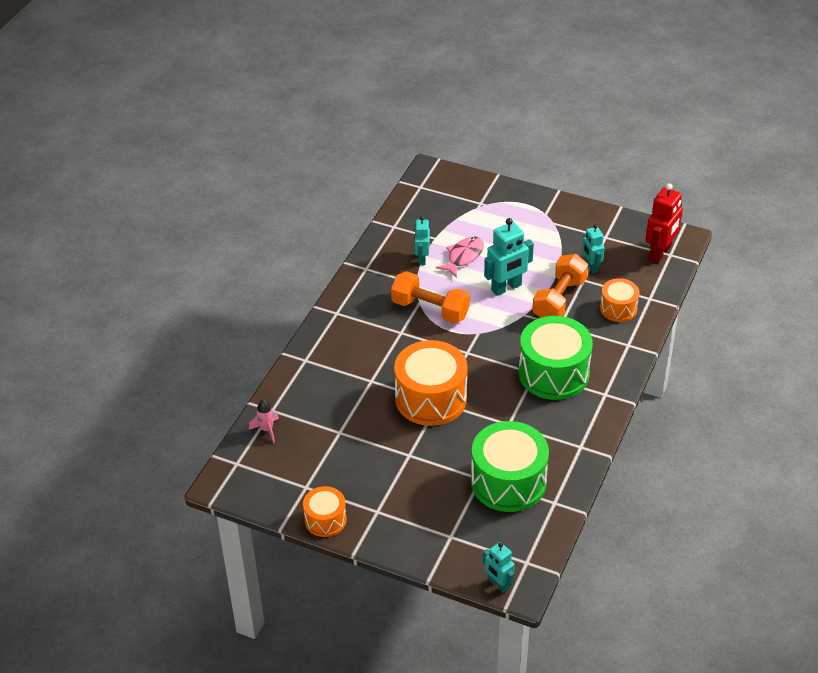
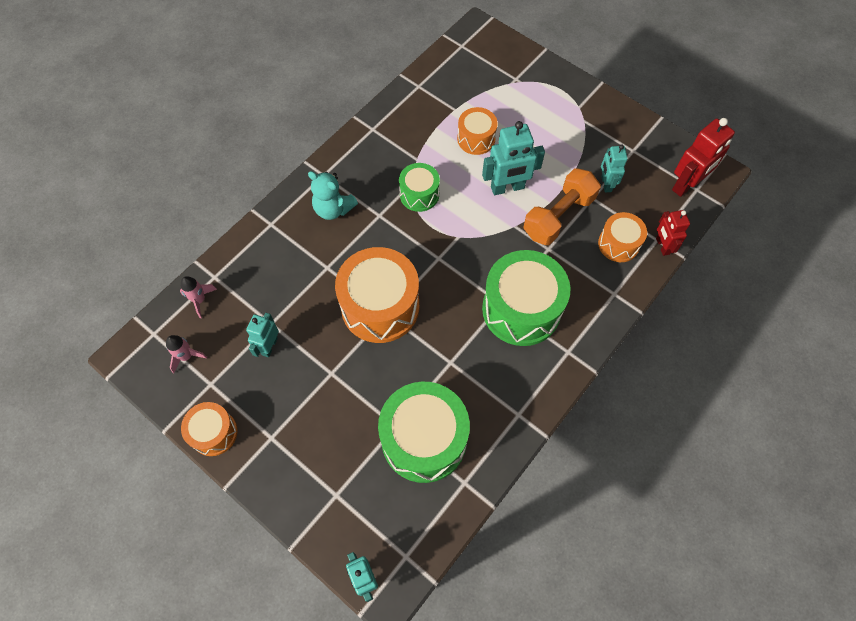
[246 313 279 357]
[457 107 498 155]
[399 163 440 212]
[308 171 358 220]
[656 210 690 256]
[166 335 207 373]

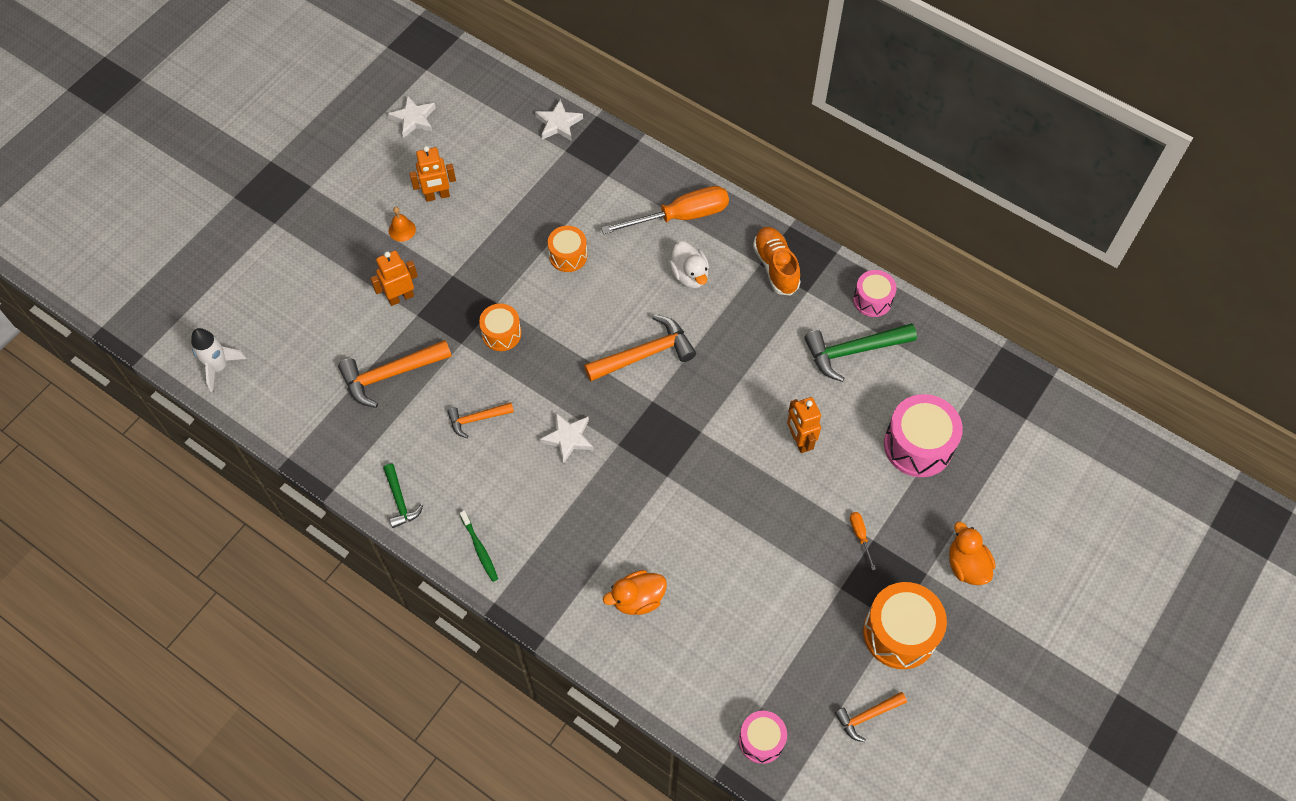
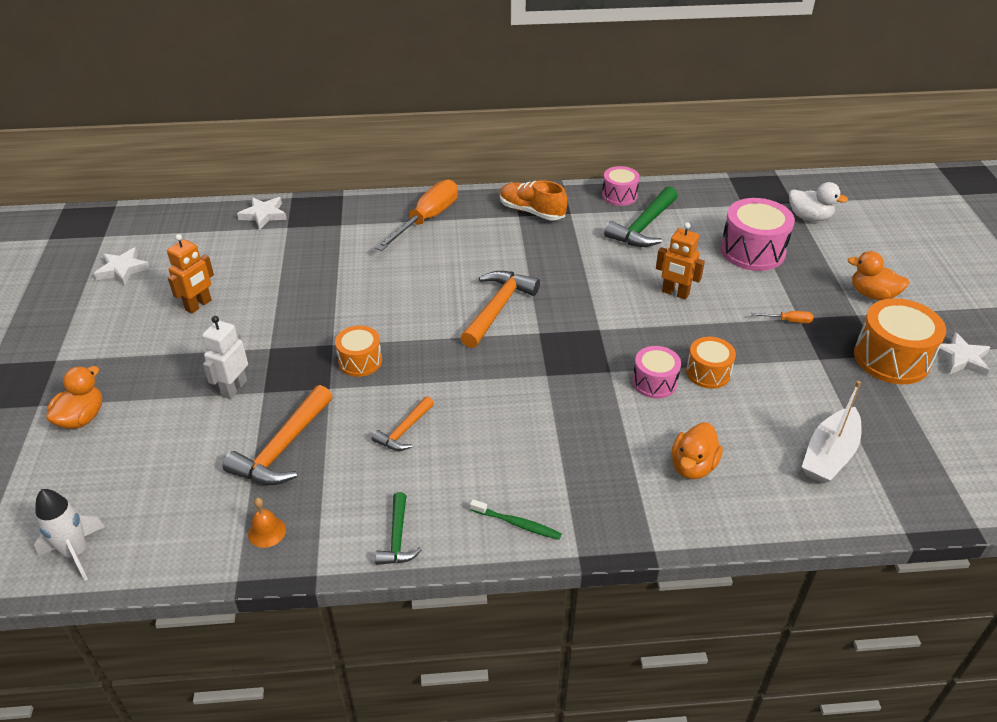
[248 498 286 548]
[686 337 736 389]
[789 182 848 221]
[202 316 248 399]
[934 332 990 376]
[375 492 422 565]
[751 311 813 323]
[835 692 907 742] (first image)
[632 346 681 399]
[46 366 102 429]
[802 381 861 483]

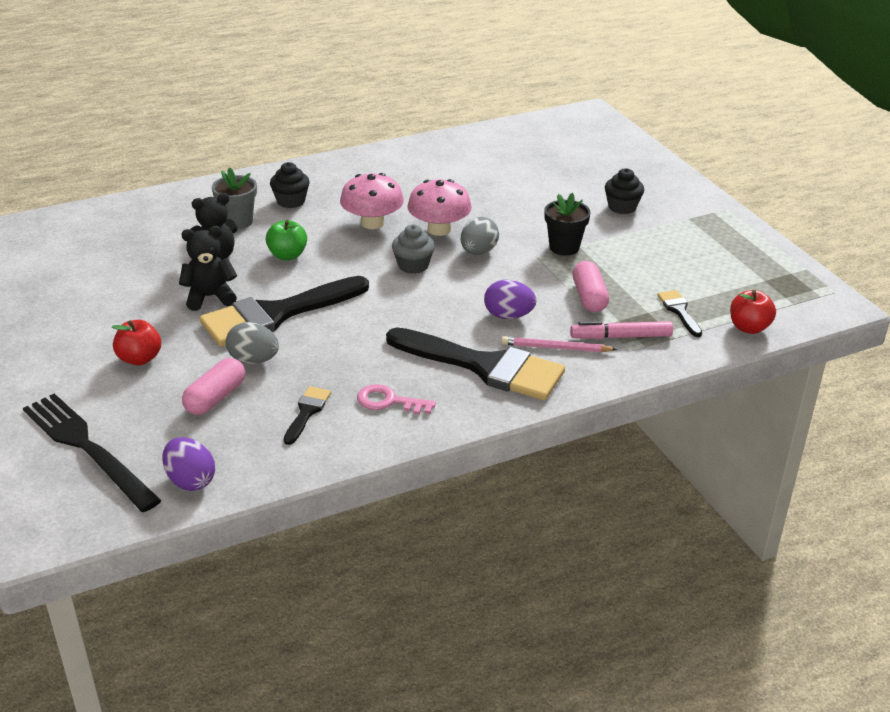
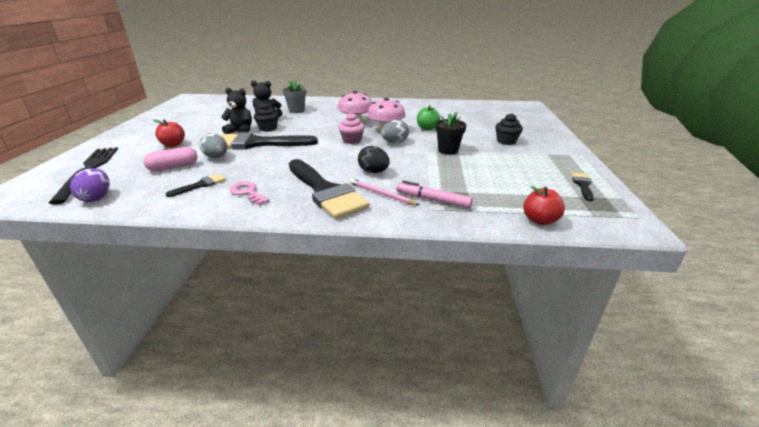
[254 102 279 132]
[417 105 440 130]
[339 113 365 144]
[573 261 609 312] (first image)
[358 146 390 173]
[571 172 594 201]

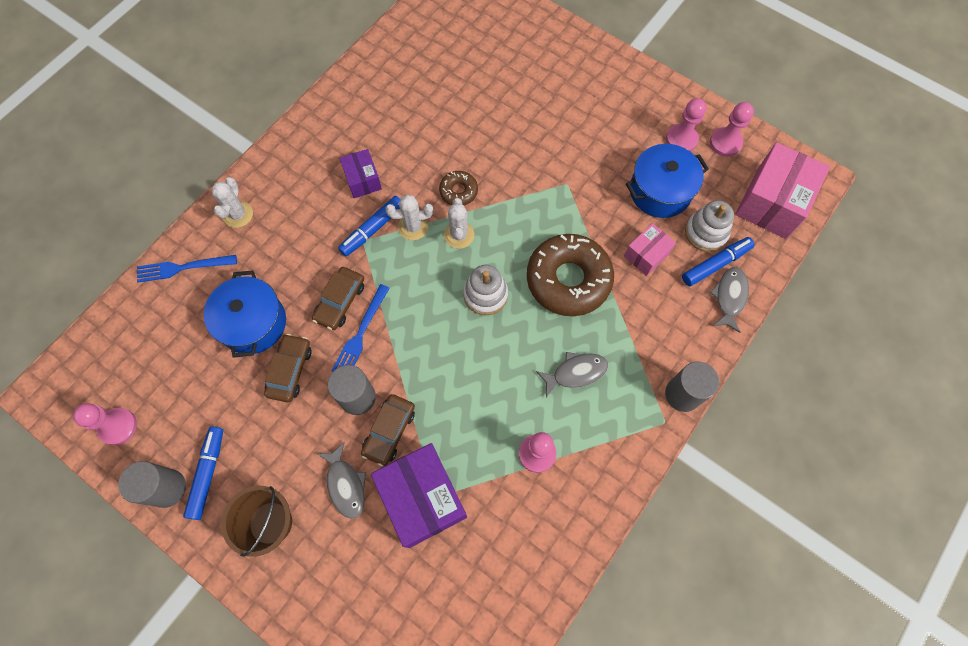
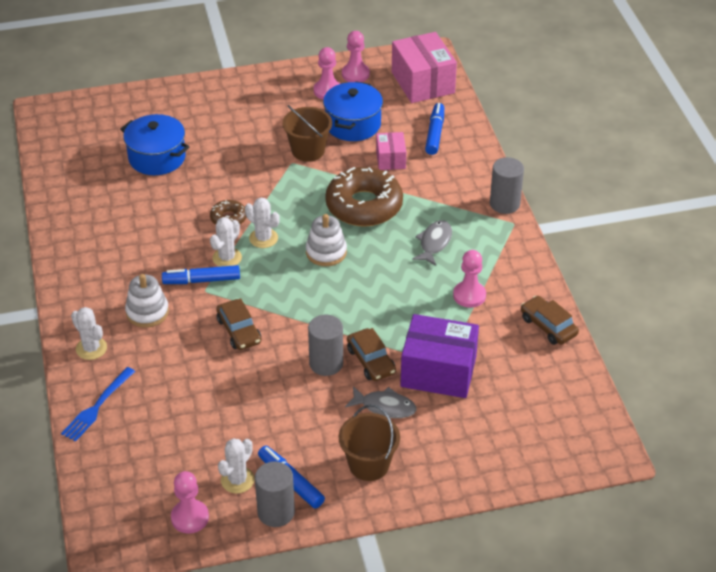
[339 149 382 198] (first image)
[162 265 240 284]
[125 274 169 328]
[710 267 749 333] (first image)
[120 114 189 175]
[331 284 390 372] (first image)
[521 296 579 345]
[282 105 332 162]
[218 438 255 494]

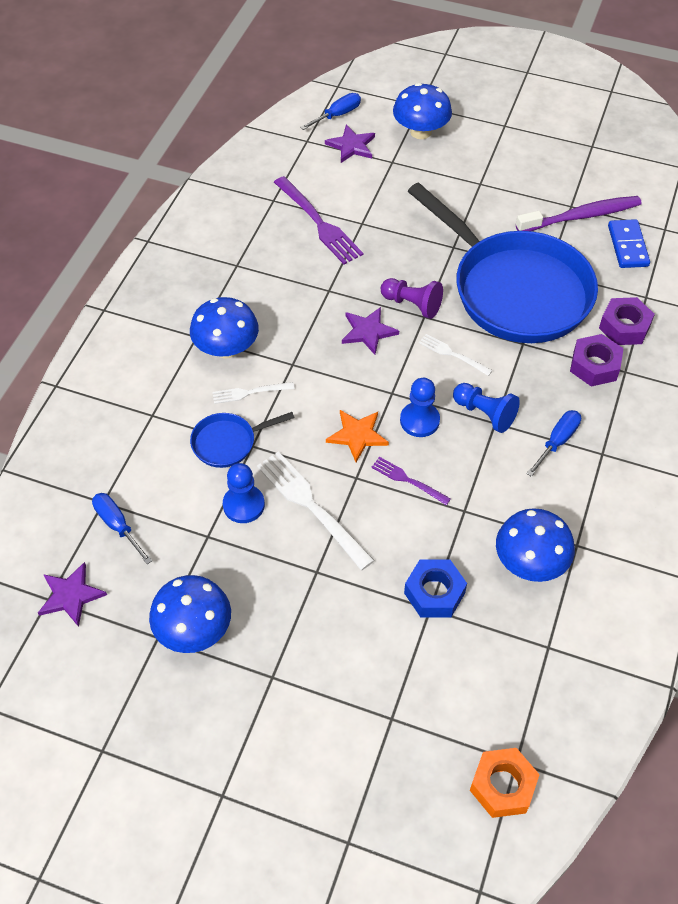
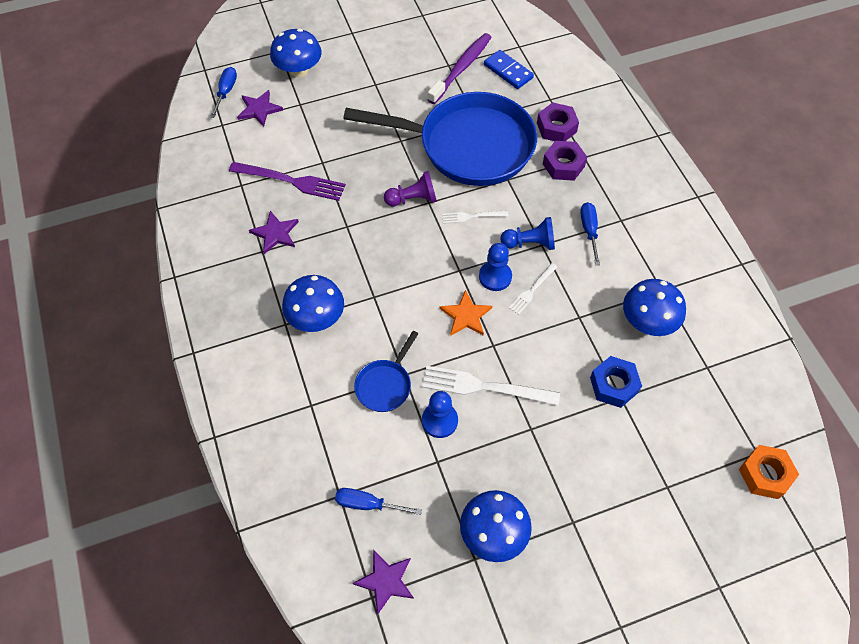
[249 211 299 254]
[509 263 557 315]
[371 457 451 505] (first image)

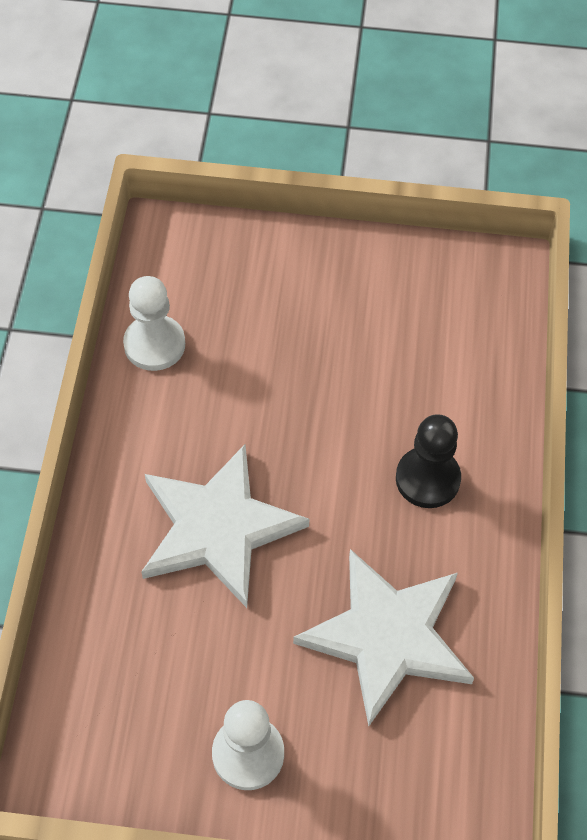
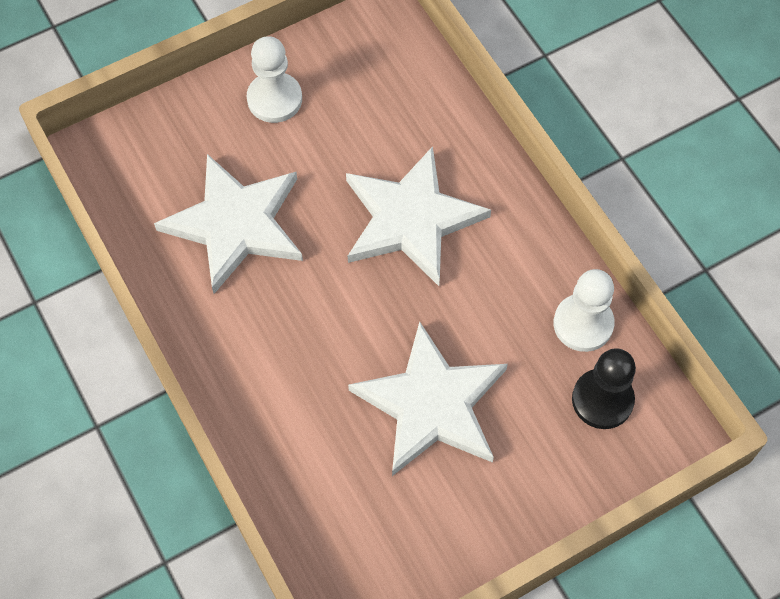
[572 348 636 429]
[348 322 508 476]

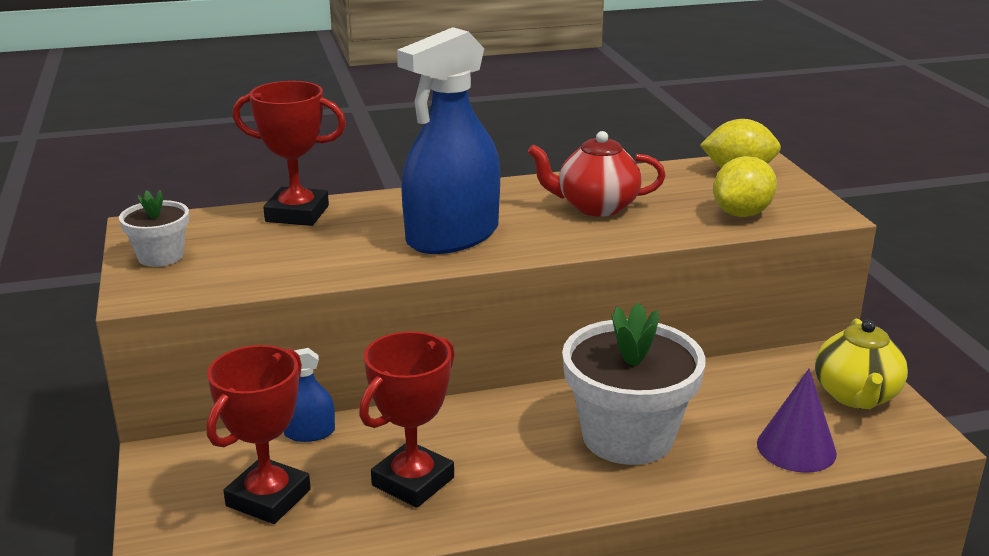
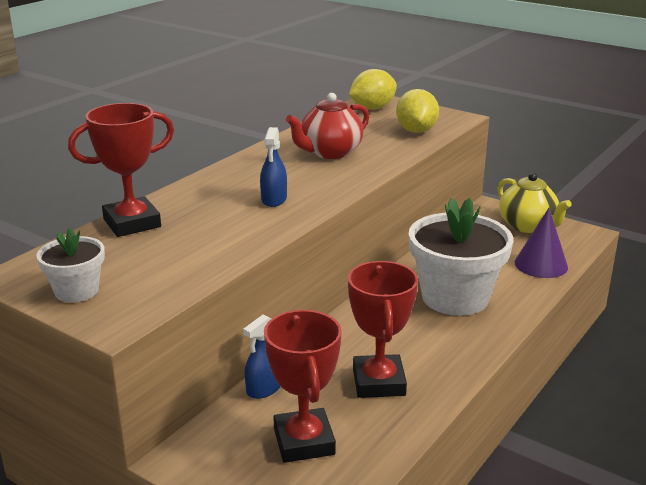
[260 127 287 207]

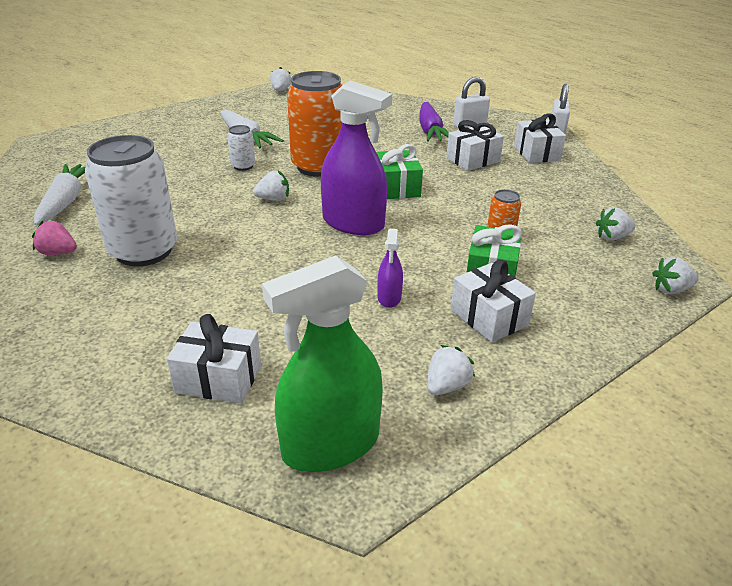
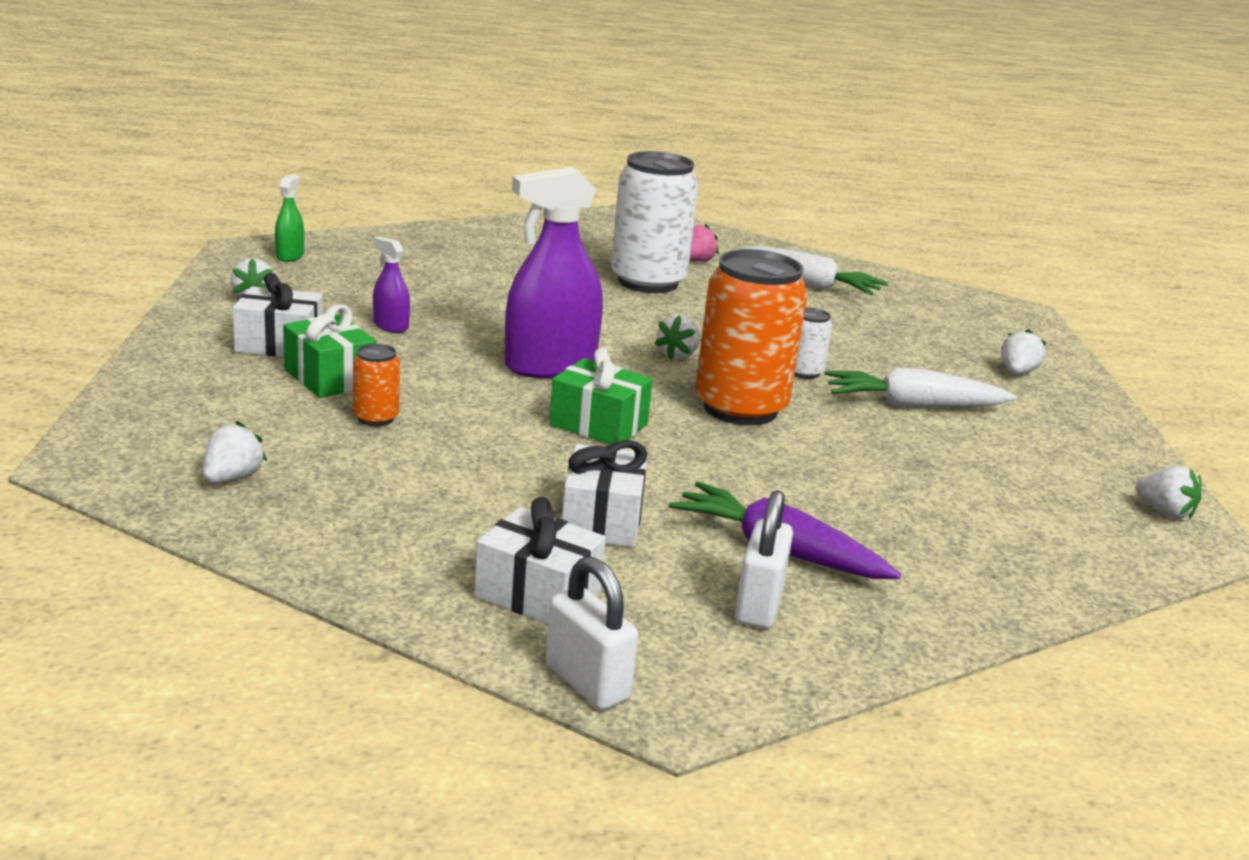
[275 174 304 262]
[1001 329 1046 374]
[167 314 261 404] (first image)

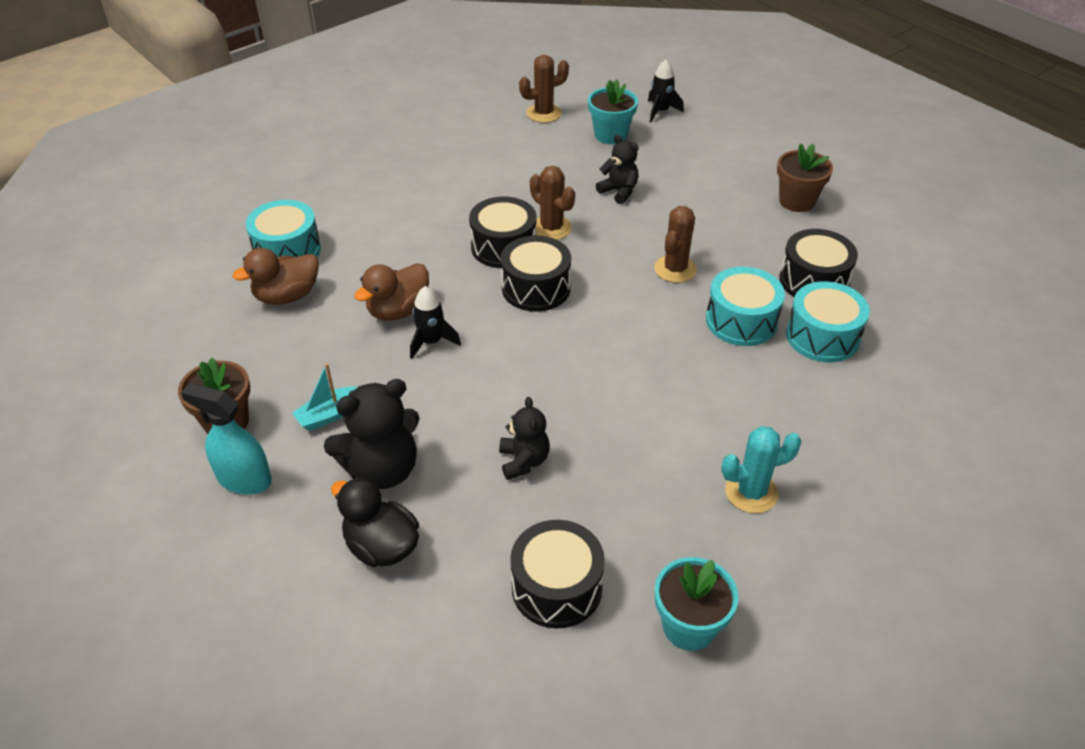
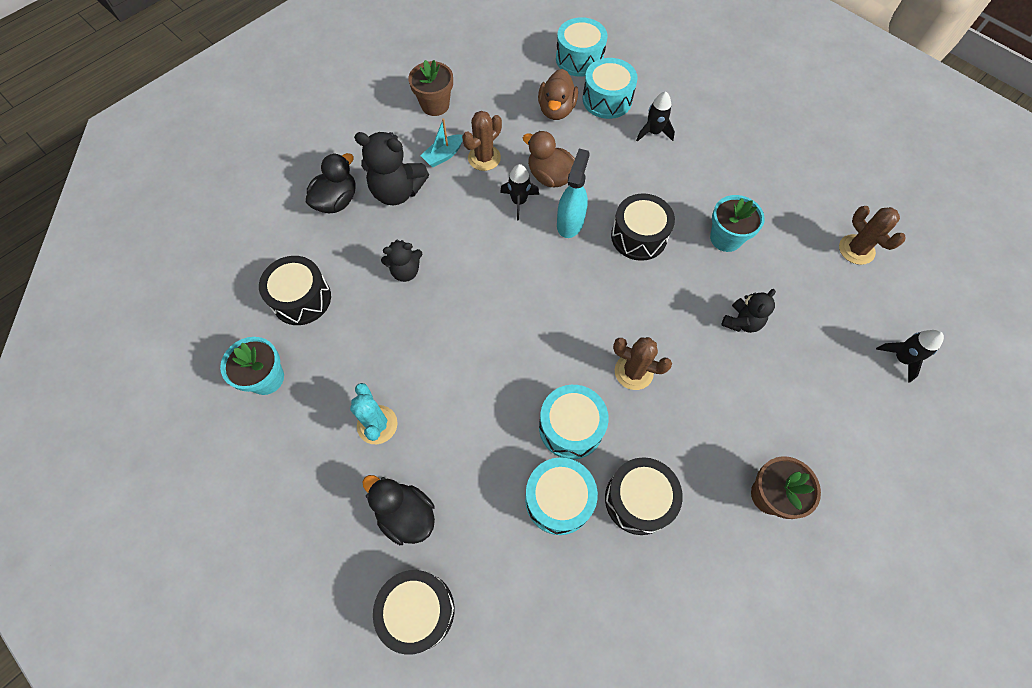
[710 195 765 252]
[462 111 502 171]
[373 570 454 655]
[538 69 578 120]
[420 118 463 167]
[354 132 429 205]
[557 149 590 238]
[556 17 608 77]
[636 91 675 142]
[363 475 435 545]

